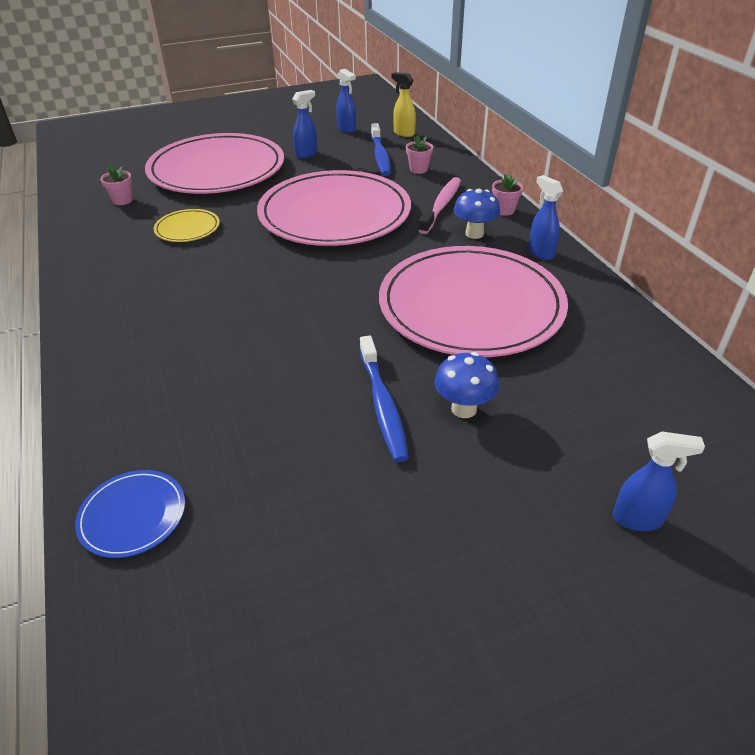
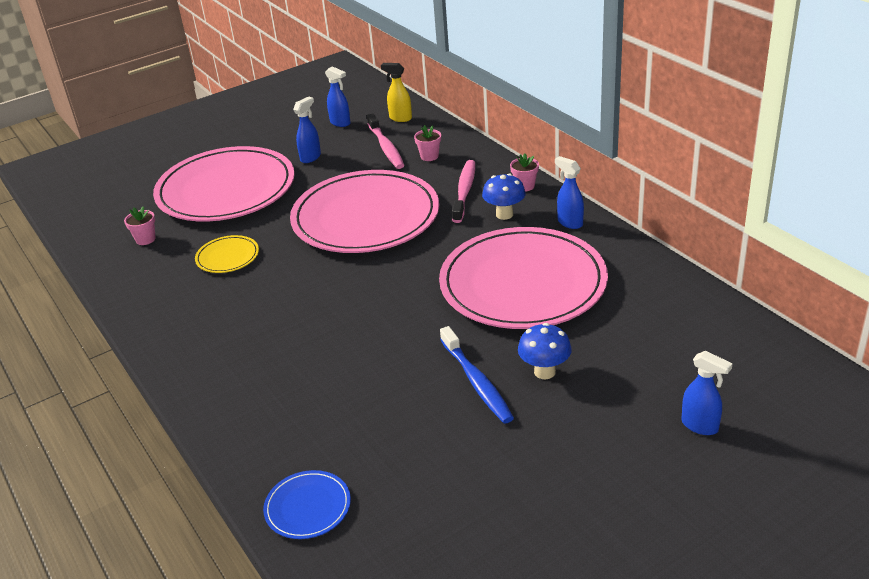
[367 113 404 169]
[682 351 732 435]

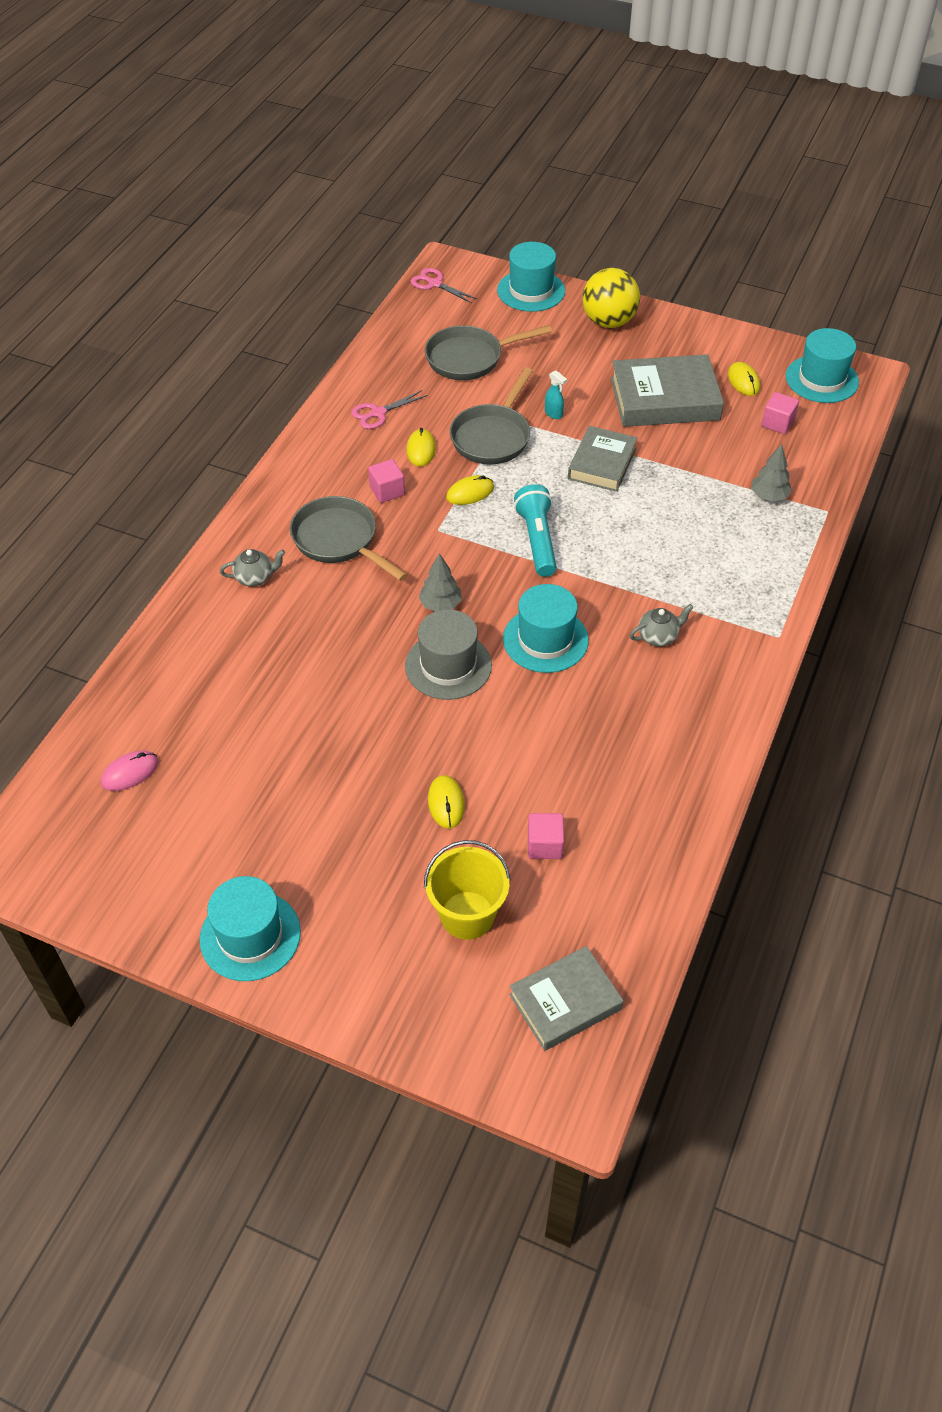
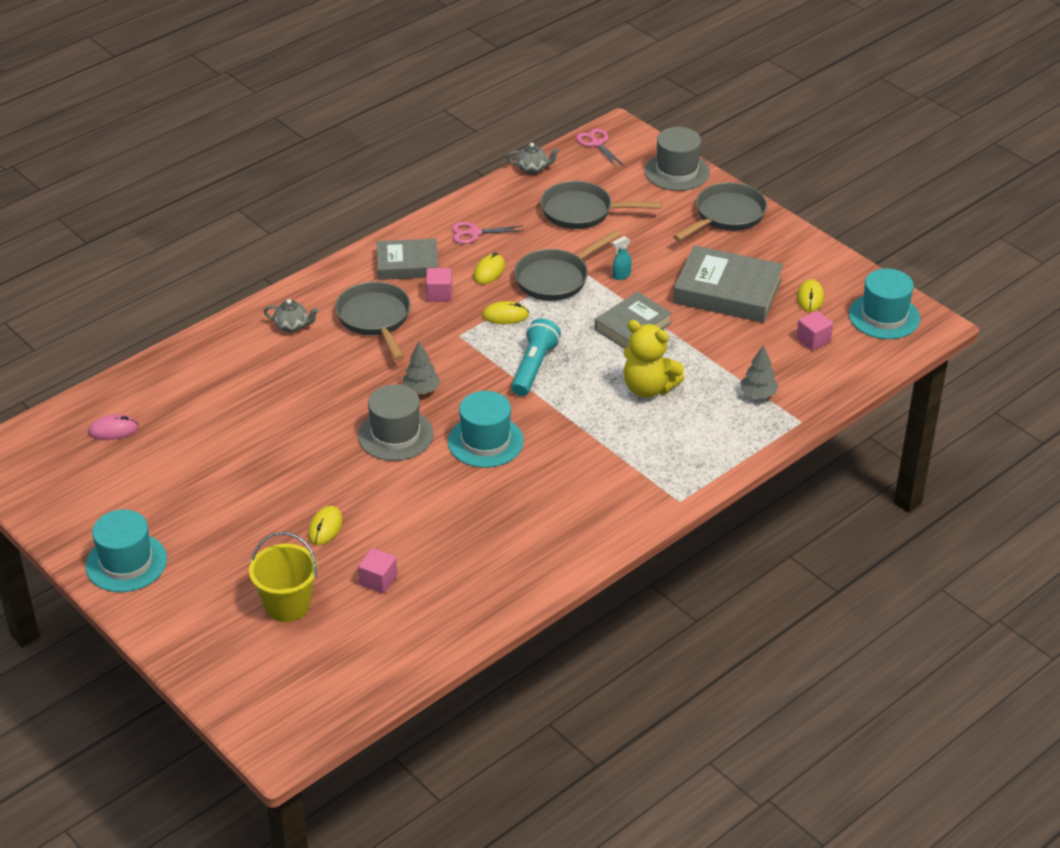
[645 127 710 191]
[673 182 767 241]
[612 236 632 280]
[507 143 559 174]
[377 238 438 280]
[624 320 684 398]

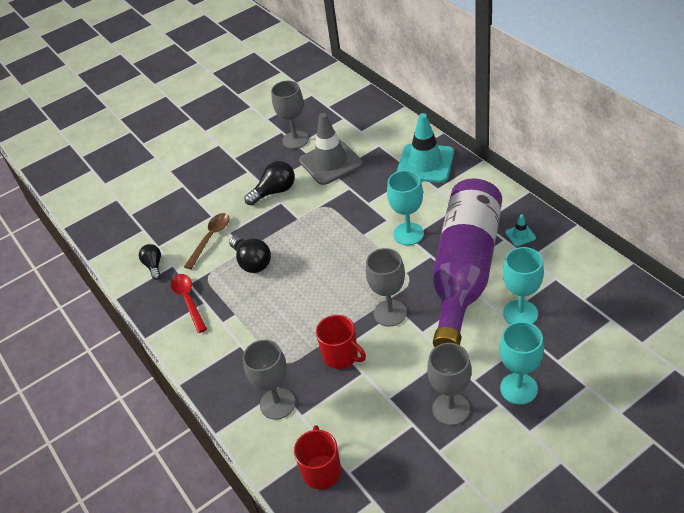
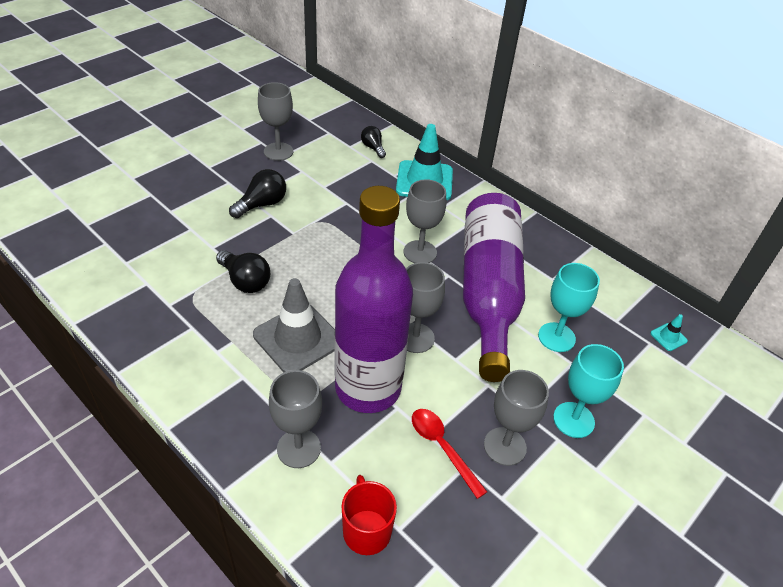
[253 278 335 372]
[404 179 446 263]
[184 213 229 269] (first image)
[650 314 688 351]
[361 126 386 158]
[412 409 487 499]
[334 186 413 413]

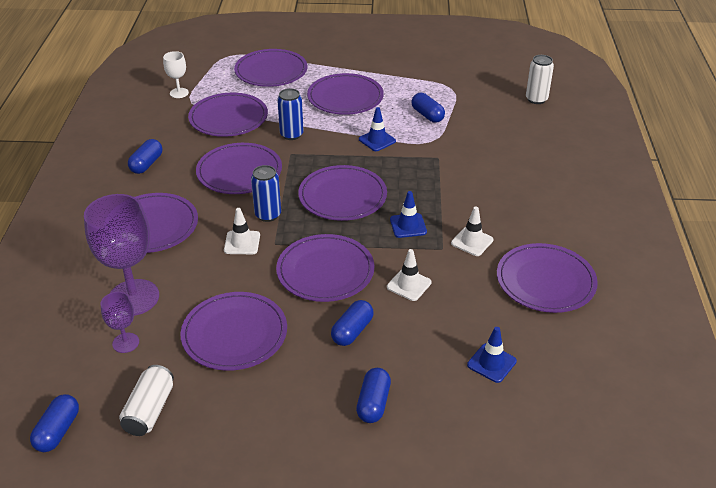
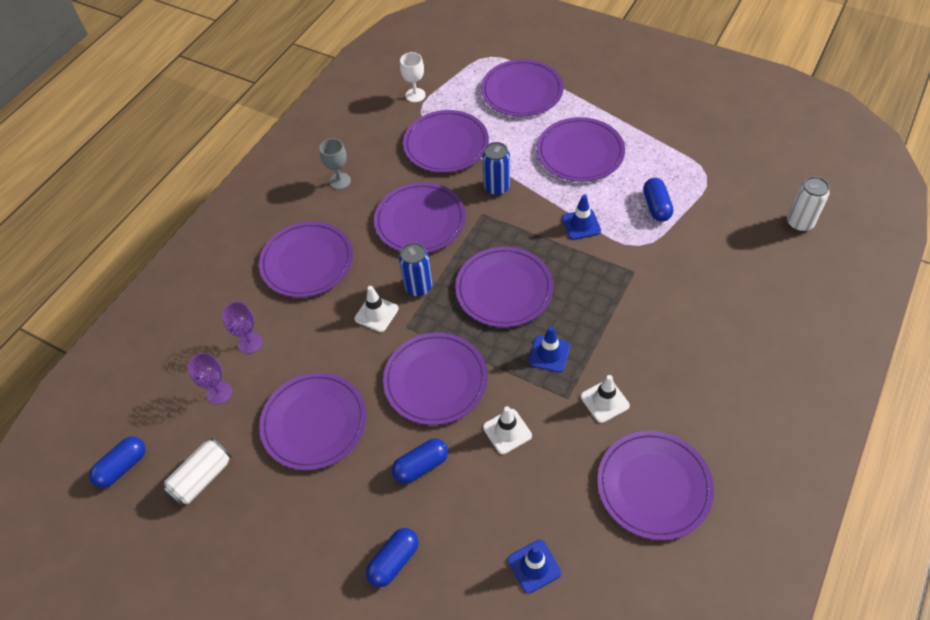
[320 138 351 189]
[222 302 263 354]

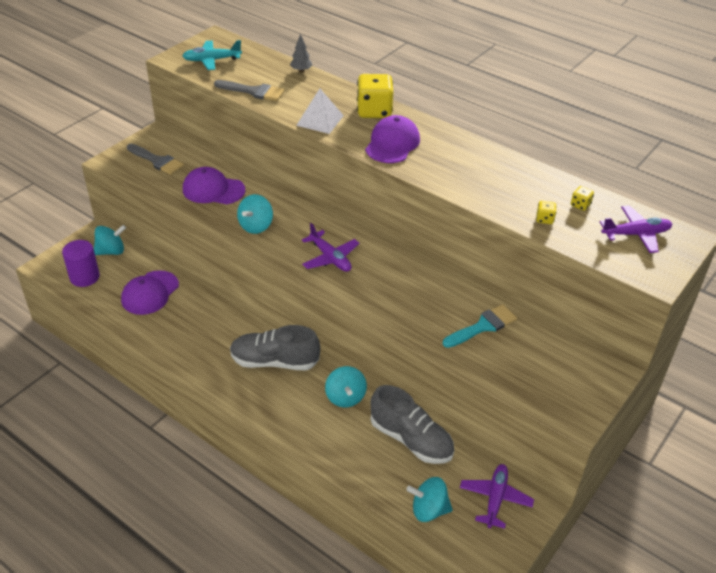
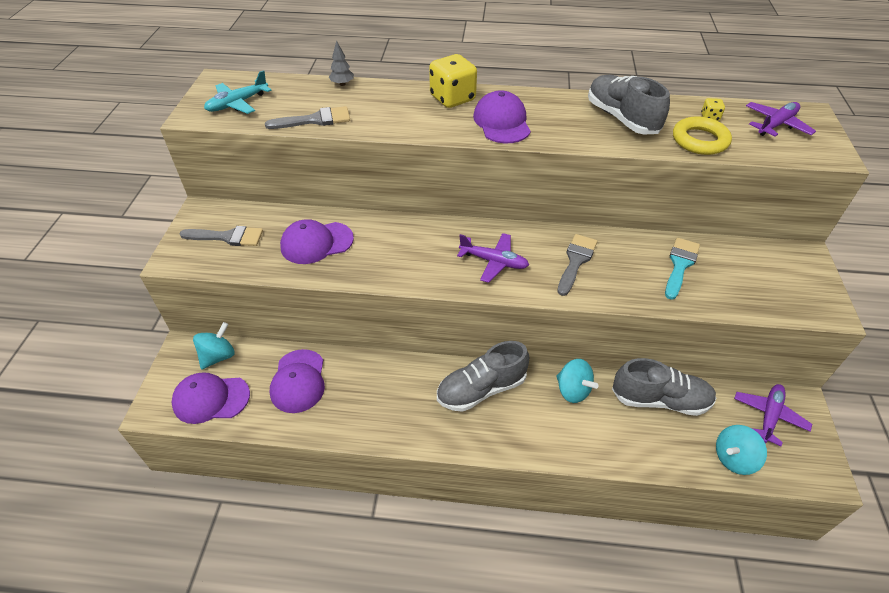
[296 89 344 134] (first image)
[237 194 273 234] (first image)
[673 116 732 155]
[171 372 250 424]
[734 384 812 446]
[588 75 670 134]
[557 234 597 296]

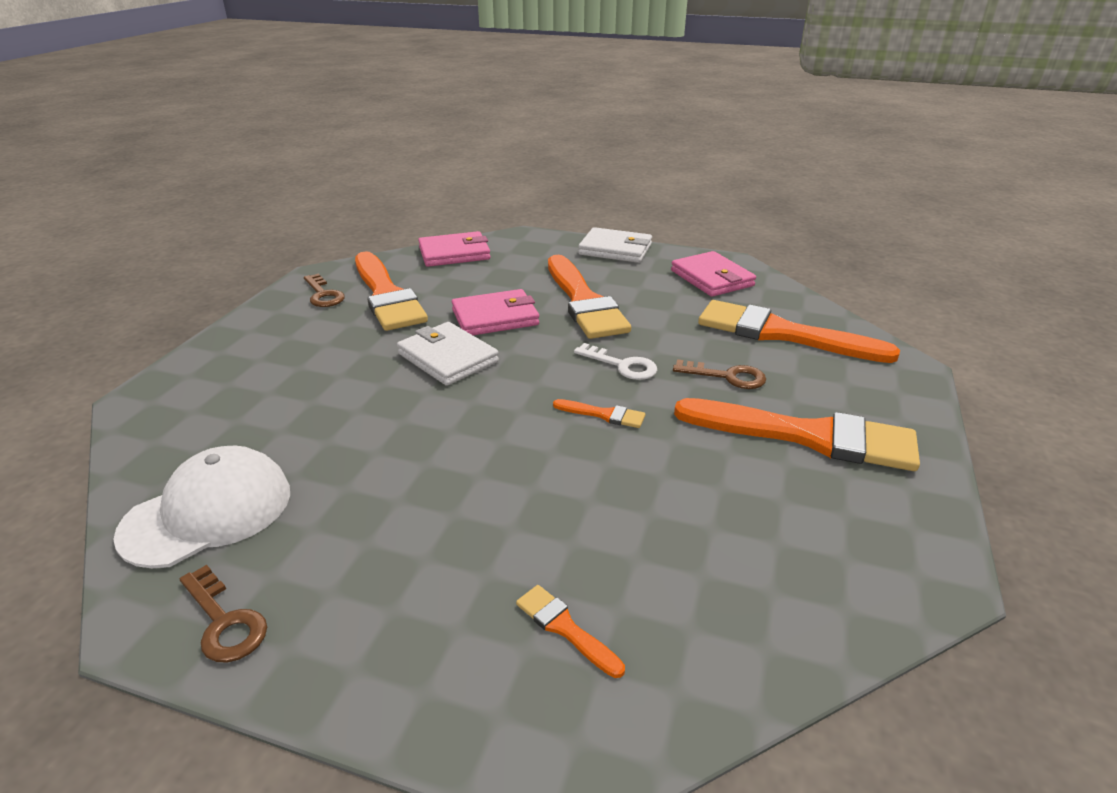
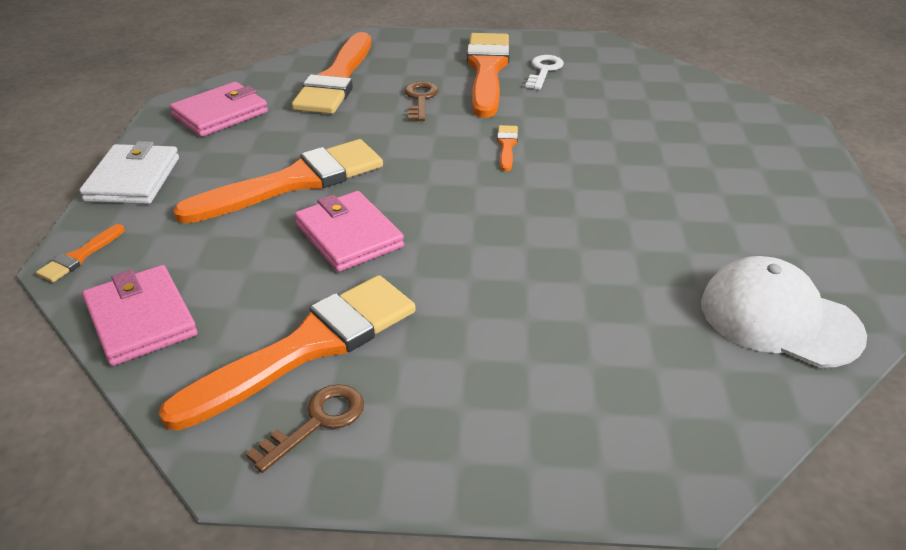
[397 322 499 386] (first image)
[525 55 564 90]
[180 565 267 663] (first image)
[36 224 125 282]

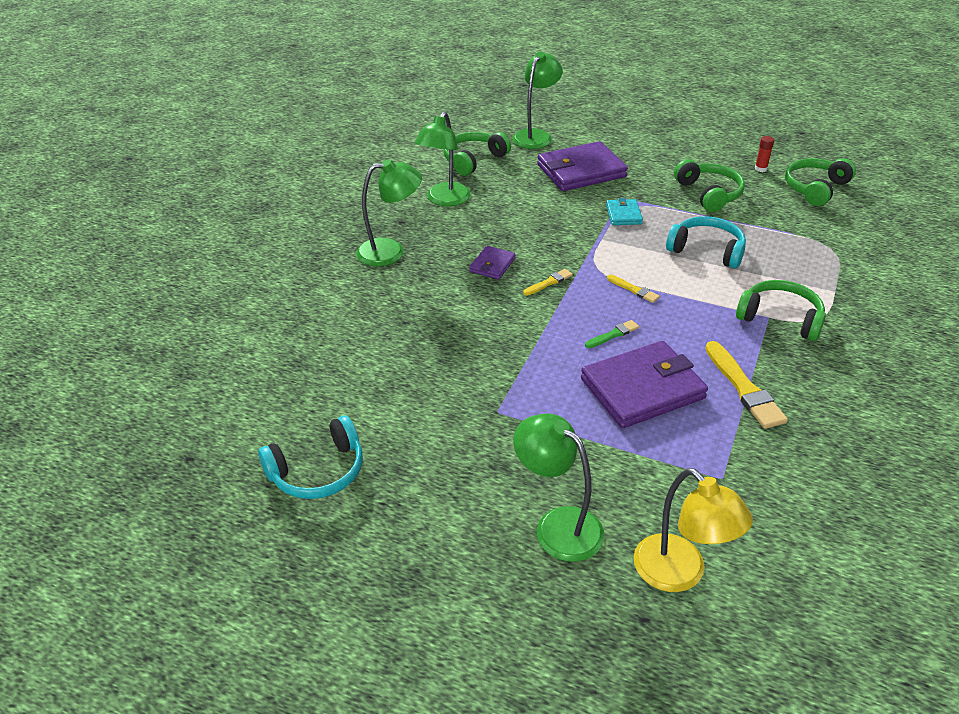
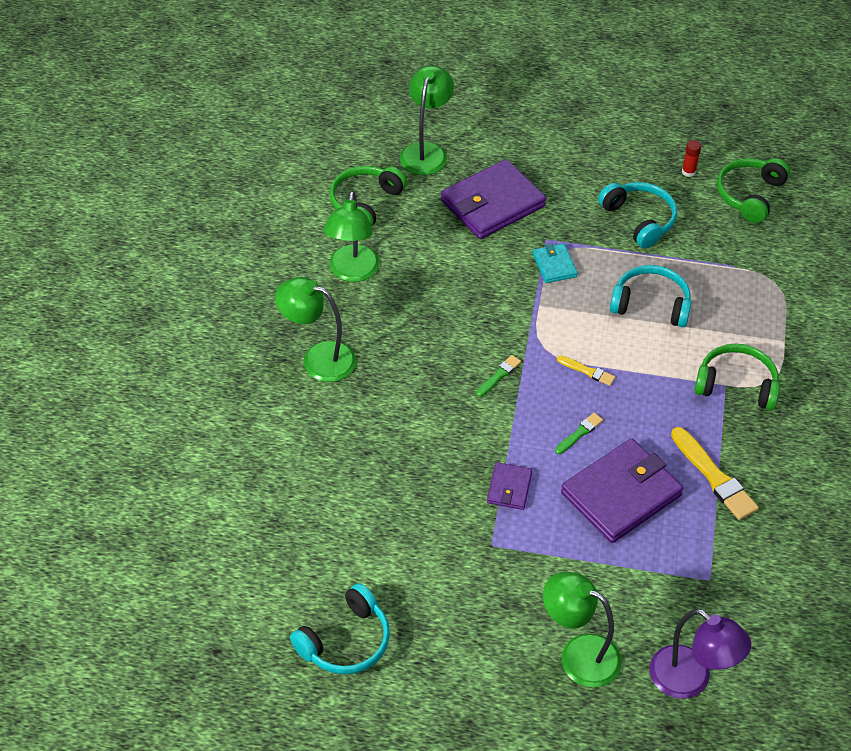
[275 277 356 382]
[598 182 677 248]
[487 462 532 510]
[476 355 521 397]
[649 609 751 699]

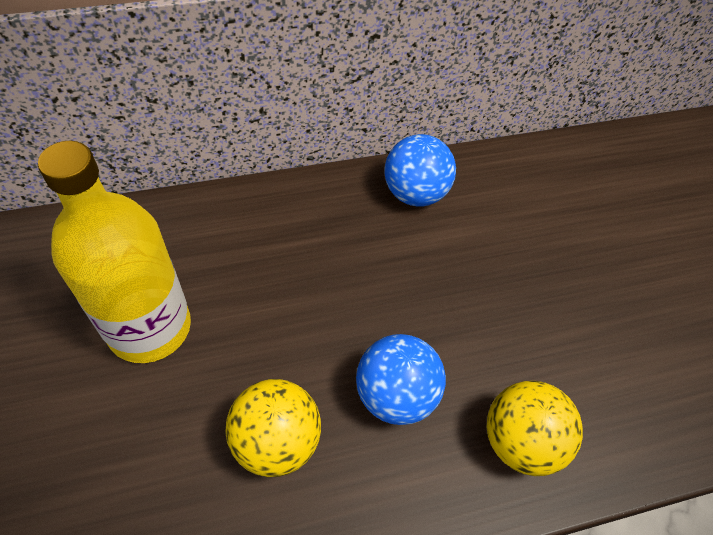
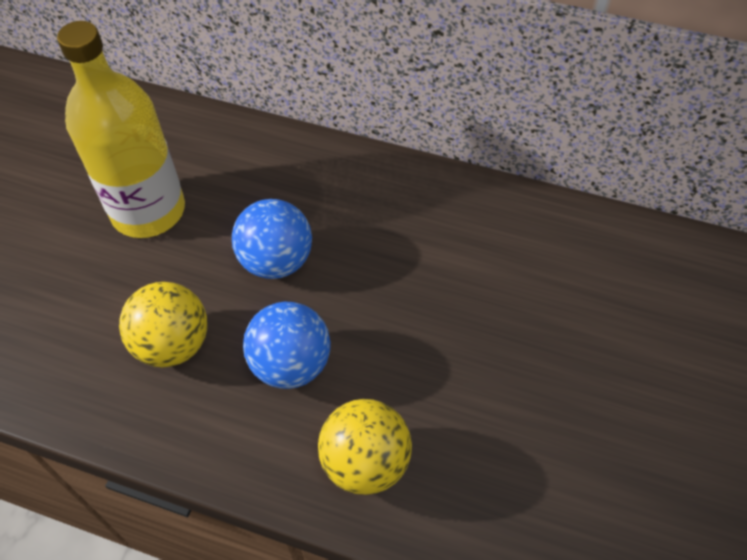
[232 199 312 279]

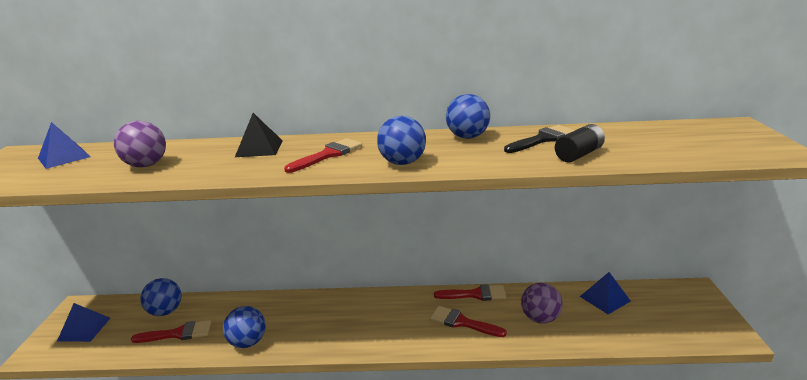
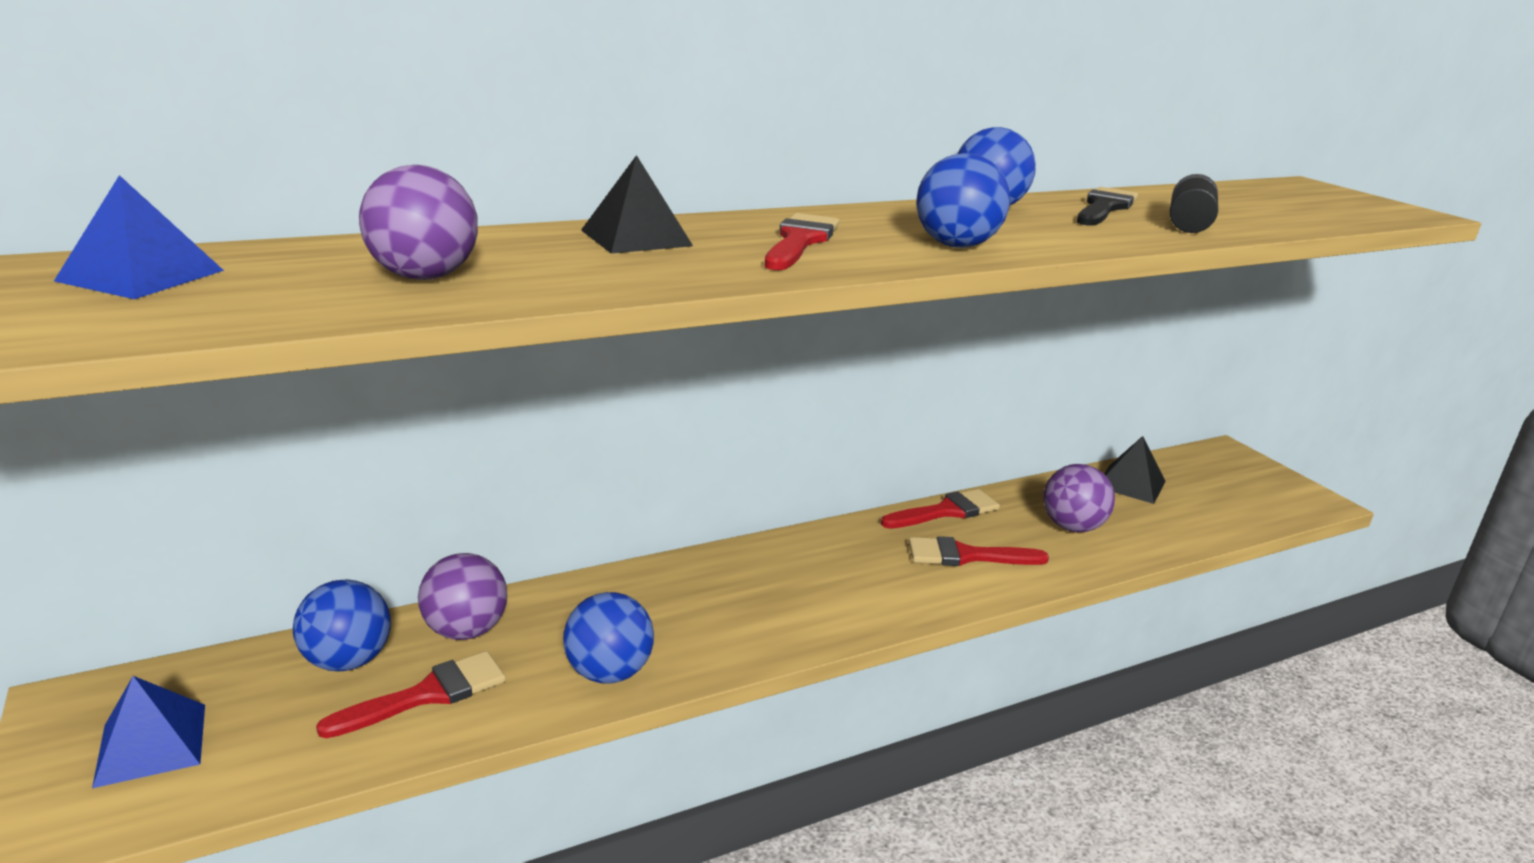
[1104 436 1165 504]
[418 553 507 640]

